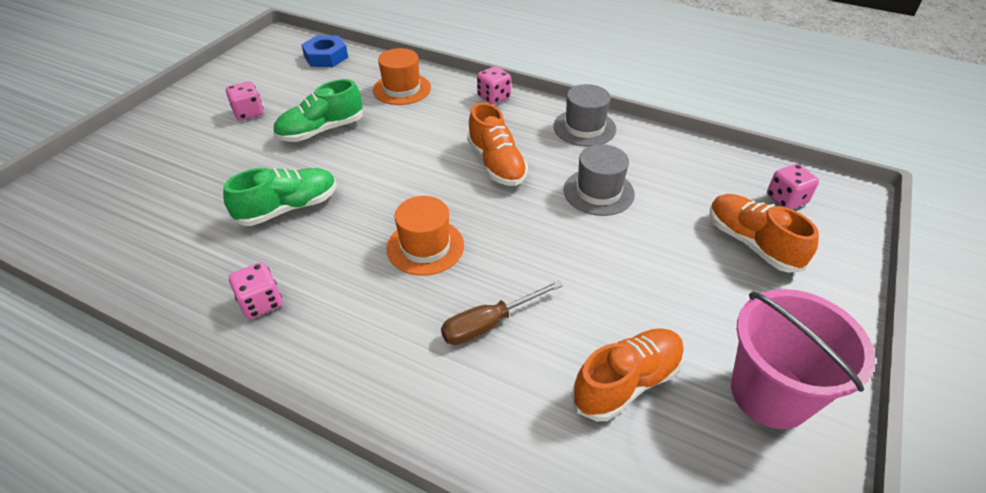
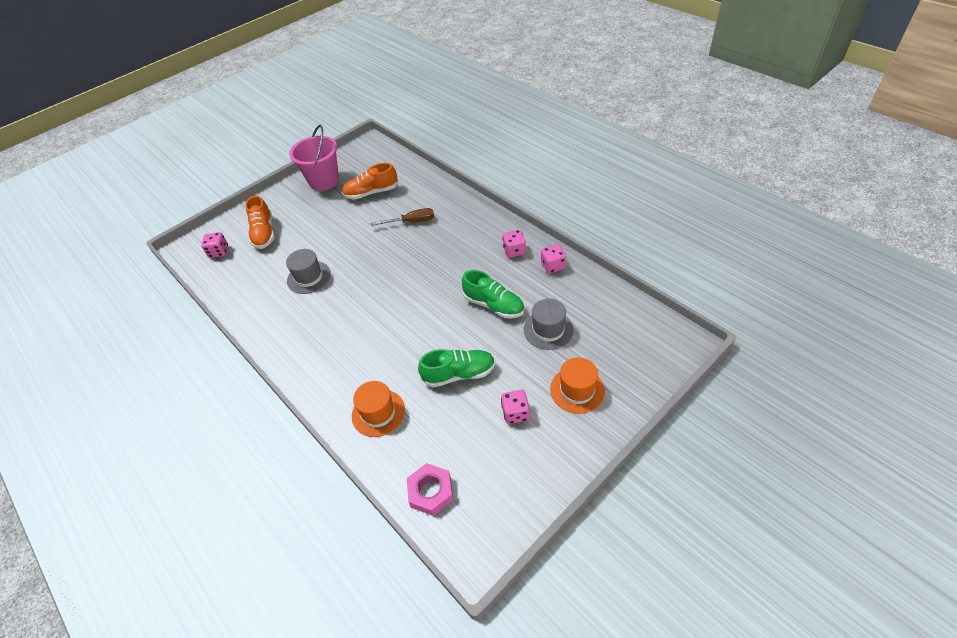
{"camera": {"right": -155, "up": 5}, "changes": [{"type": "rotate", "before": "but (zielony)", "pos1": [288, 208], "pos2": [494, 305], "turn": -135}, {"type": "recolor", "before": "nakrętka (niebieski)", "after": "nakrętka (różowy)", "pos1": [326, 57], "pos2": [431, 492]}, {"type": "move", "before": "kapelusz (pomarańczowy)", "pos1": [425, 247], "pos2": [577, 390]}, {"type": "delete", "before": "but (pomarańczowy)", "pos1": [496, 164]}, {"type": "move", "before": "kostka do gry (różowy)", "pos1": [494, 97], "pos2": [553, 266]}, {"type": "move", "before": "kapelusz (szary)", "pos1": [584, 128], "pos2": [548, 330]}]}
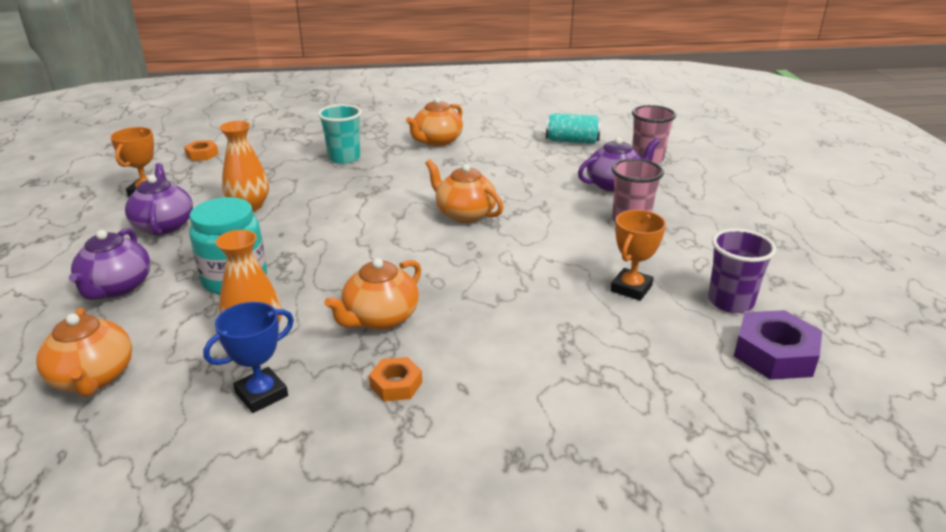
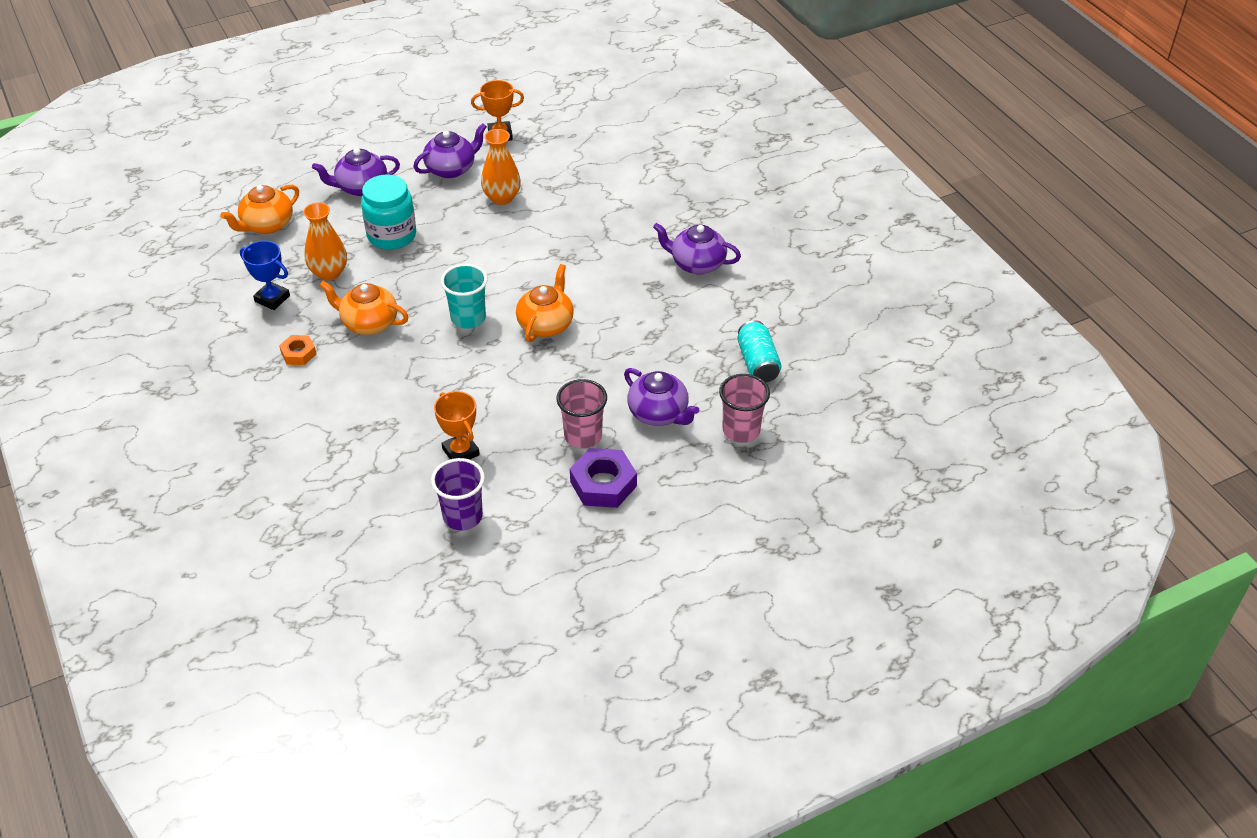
{"camera": {"right": 70, "up": 15}, "changes": [{"type": "delete", "before": "nakrętka (pomarańczowy)", "pos1": [202, 154]}, {"type": "move", "before": "szklanka (turkusowy)", "pos1": [344, 158], "pos2": [468, 318]}, {"type": "recolor", "before": "imbryk (pomarańczowy)", "after": "imbryk (fioletowy)", "pos1": [437, 141], "pos2": [697, 264]}, {"type": "rotate", "before": "puchar (pomarańczowy)", "pos1": [631, 288], "pos2": [460, 452], "turn": 45}, {"type": "move", "before": "nakrętka (fioletowy)", "pos1": [774, 353], "pos2": [603, 484]}]}
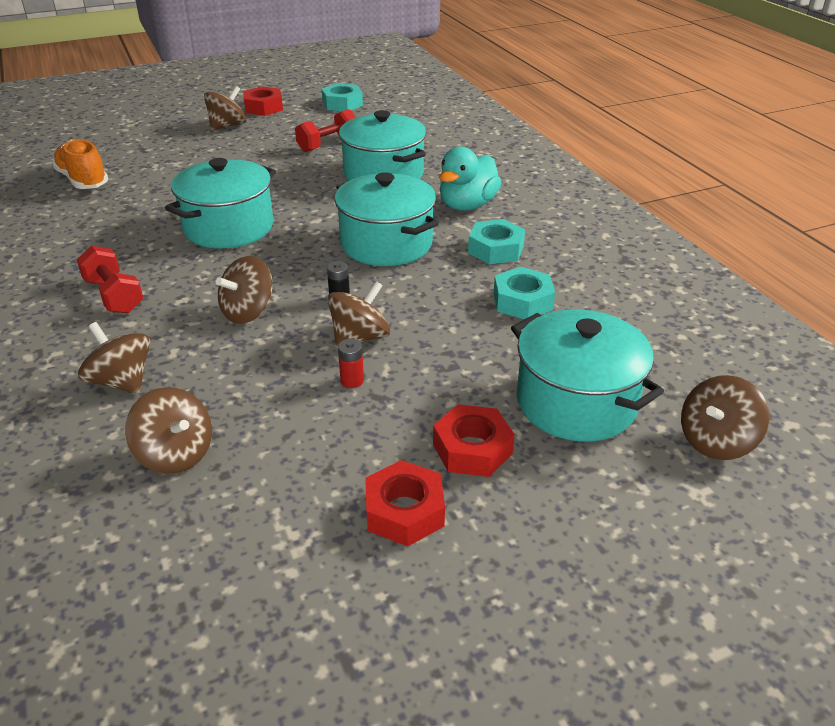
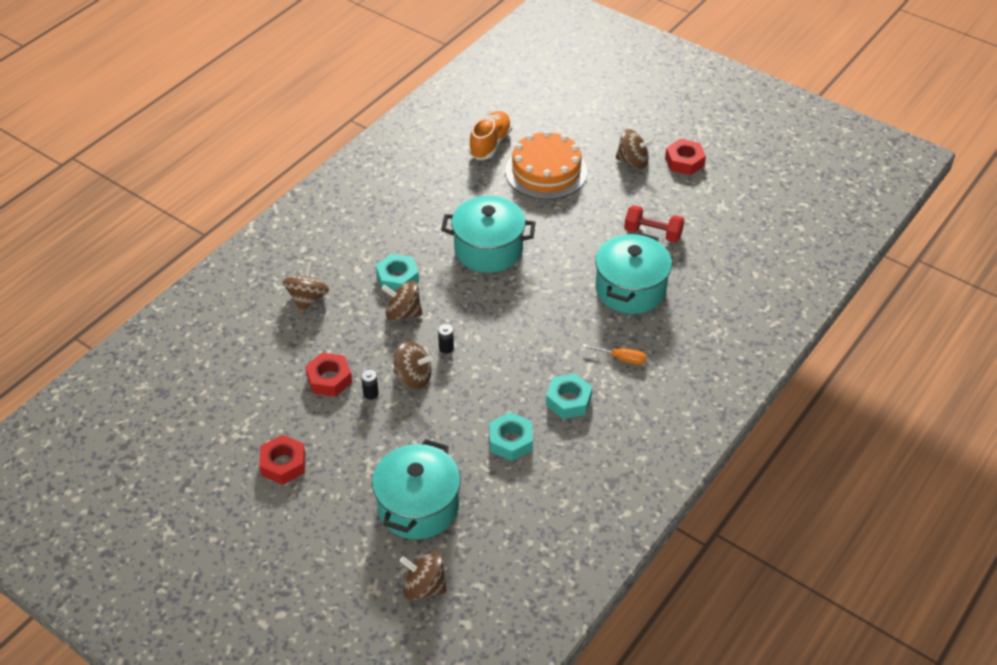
{"camera": {"right": 60, "up": 10}, "changes": [{"type": "delete", "before": "hantel (czerwony)", "pos1": [114, 296]}, {"type": "delete", "before": "bączek (brązowy)", "pos1": [176, 454]}, {"type": "move", "before": "nakrętka (turkusowy)", "pos1": [342, 104], "pos2": [397, 278]}, {"type": "delete", "before": "garnek (turkusowy)", "pos1": [386, 244]}, {"type": "recolor", "before": "bateria (czerwony)", "after": "bateria (czarny)", "pos1": [352, 381], "pos2": [371, 393]}, {"type": "move", "before": "nakrętka (czerwony)", "pos1": [472, 449], "pos2": [329, 379]}, {"type": "replace", "before": "kaczka (turkusowy)", "after": "śrubokręt (pomarańczowy)", "pos1": [467, 205], "pos2": [622, 358]}, {"type": "insert", "after": "tort (pomarańczowy)", "pos2": [546, 171]}]}
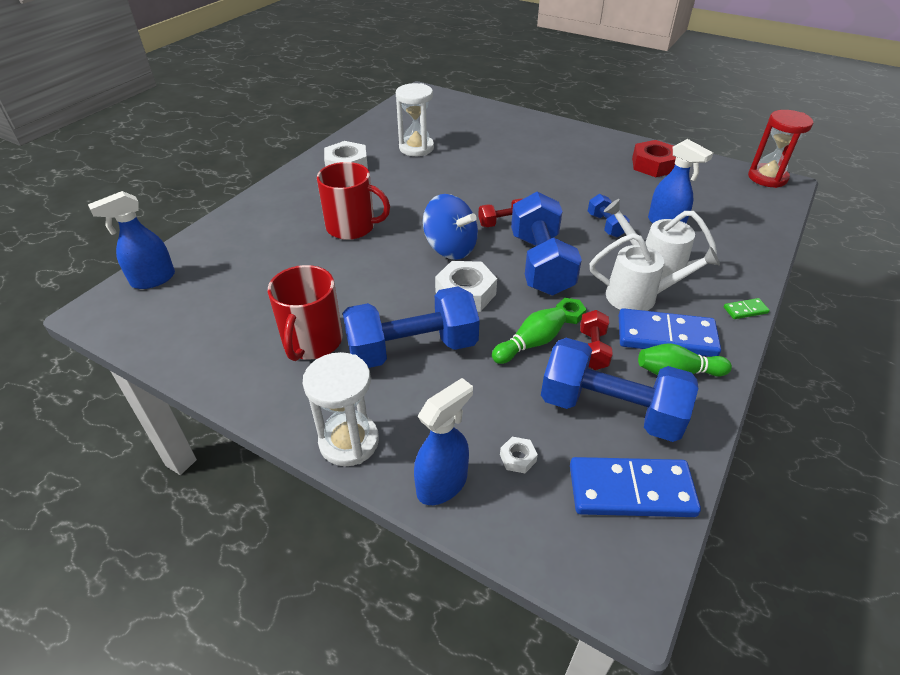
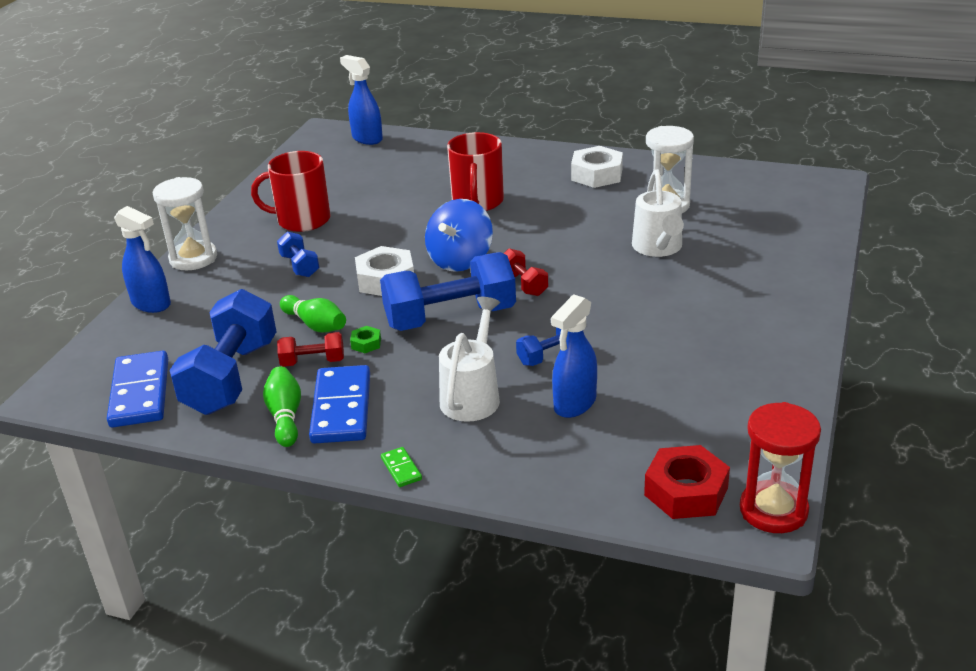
{"camera": {"right": 80, "up": -10}, "changes": [{"type": "resize", "before": "hantel (niebieski)", "pos1": [412, 349], "pos2": [299, 266], "scale": 0.48}, {"type": "delete", "before": "nakrętka (biały)", "pos1": [518, 458]}, {"type": "move", "before": "konewka (biały)", "pos1": [639, 297], "pos2": [658, 248]}, {"type": "move", "before": "nakrętka (czerwony)", "pos1": [653, 165], "pos2": [686, 491]}]}
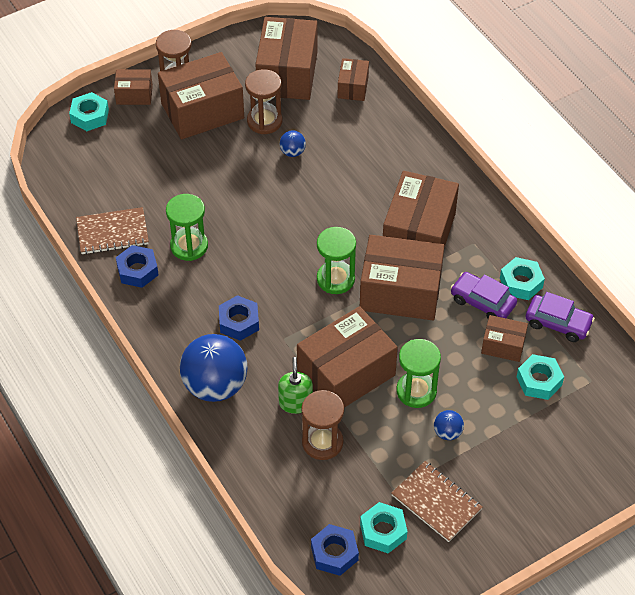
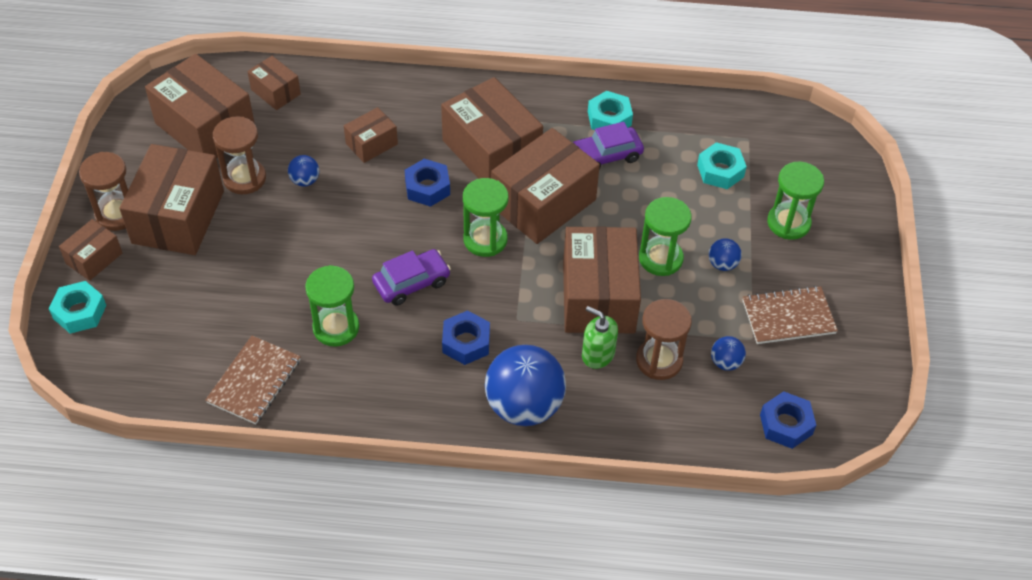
{"camera": {"right": -55, "up": 0}, "changes": [{"type": "move", "before": "nakrętka (niebieski)", "pos1": [137, 270], "pos2": [427, 187]}, {"type": "delete", "before": "nakrętka (turkusowy)", "pos1": [383, 531]}, {"type": "move", "before": "pudełko (brązowy)", "pos1": [503, 345], "pos2": [371, 144]}, {"type": "move", "before": "samochód (fioletowy)", "pos1": [558, 323], "pos2": [411, 283]}, {"type": "insert", "after": "piłka (niebieski)", "pos2": [725, 362]}, {"type": "insert", "after": "klepsydra (zielony)", "pos2": [788, 223]}]}
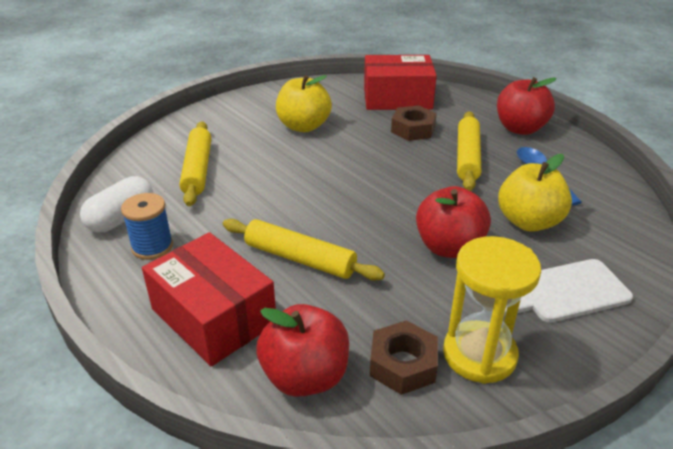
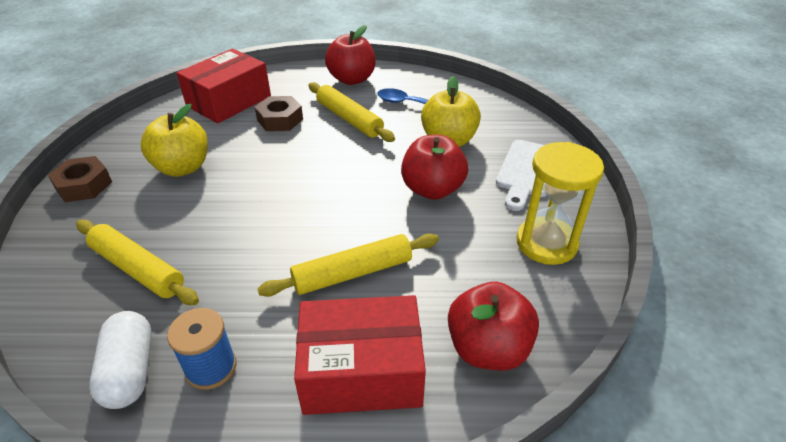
{"camera": {"right": -50, "up": 5}, "changes": [{"type": "move", "before": "nakrętka (brązowy)", "pos1": [403, 364], "pos2": [84, 185]}]}
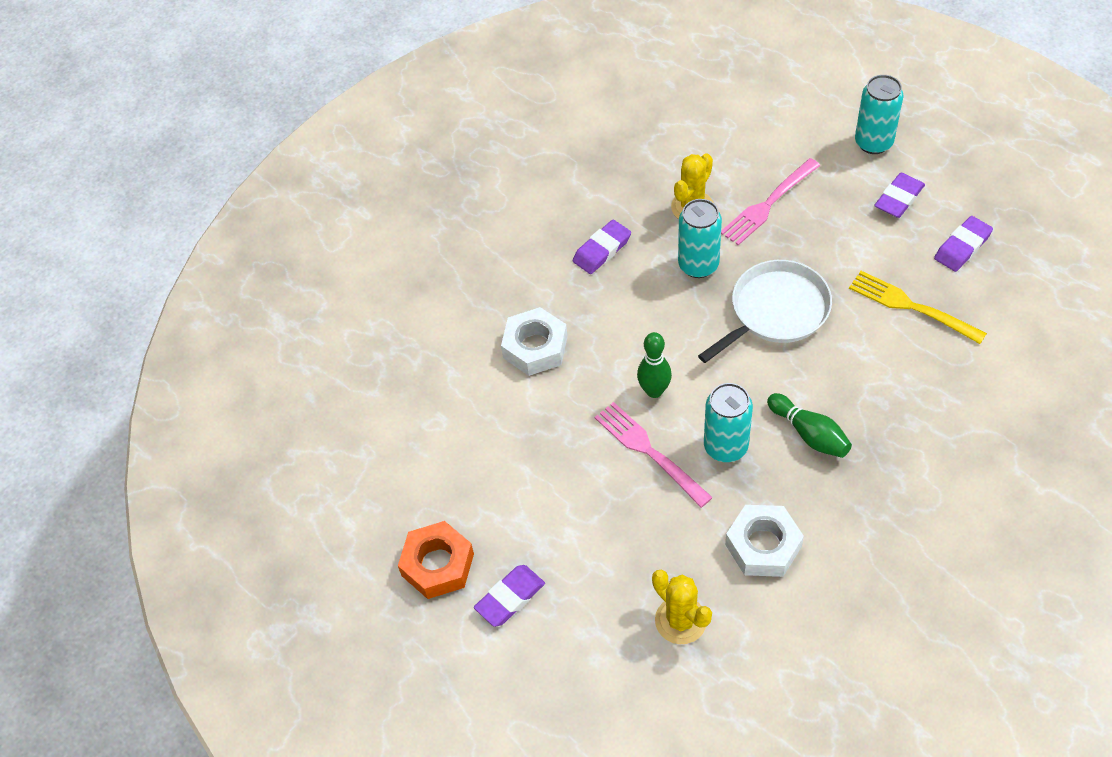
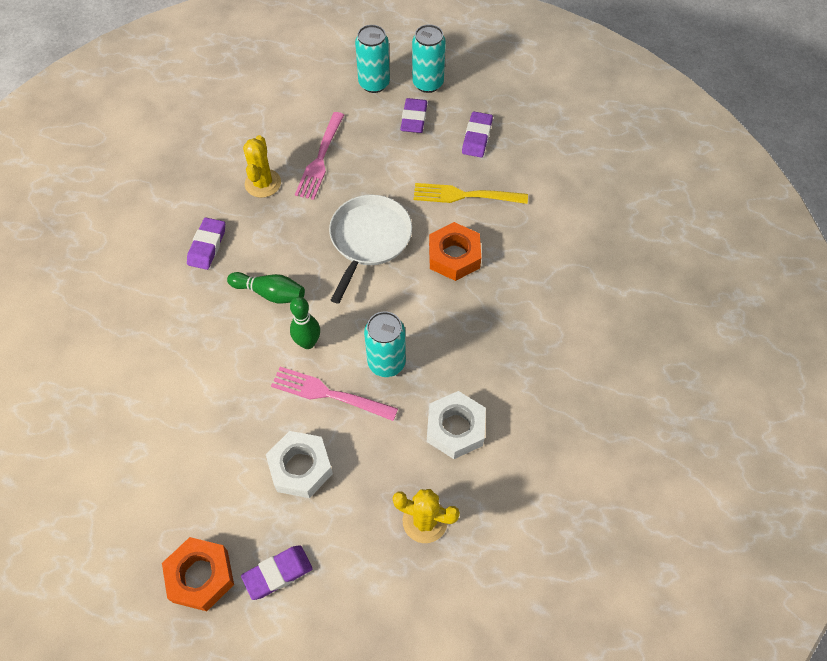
{"camera": {"right": -35, "up": 5}, "changes": [{"type": "rotate", "before": "gumka do mazania (fioletowy)", "pos1": [510, 598], "pos2": [277, 573], "turn": 45}, {"type": "move", "before": "nakrętka (biały)", "pos1": [535, 347], "pos2": [300, 467]}, {"type": "move", "before": "puszka (turkusowy)", "pos1": [698, 265], "pos2": [428, 83]}, {"type": "move", "before": "kręgiel (zielony)", "pos1": [809, 434], "pos2": [270, 293]}, {"type": "insert", "after": "nakrętka (pomarańczowy)", "pos2": [454, 256]}]}
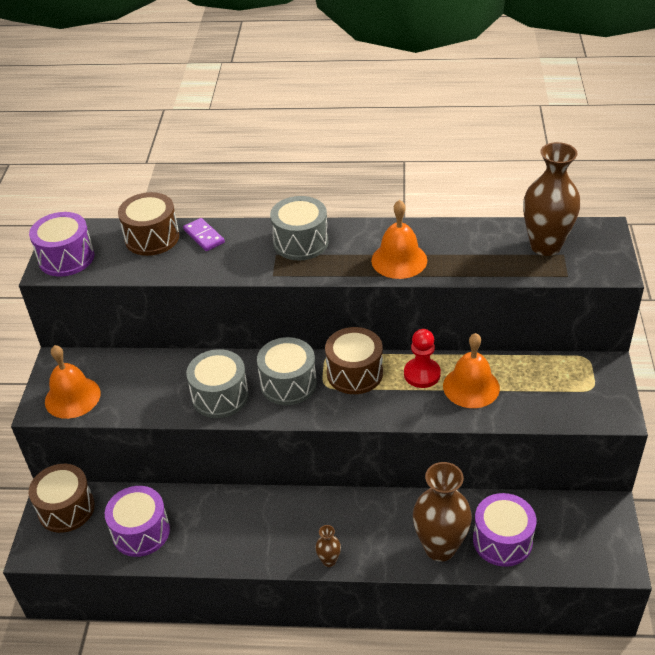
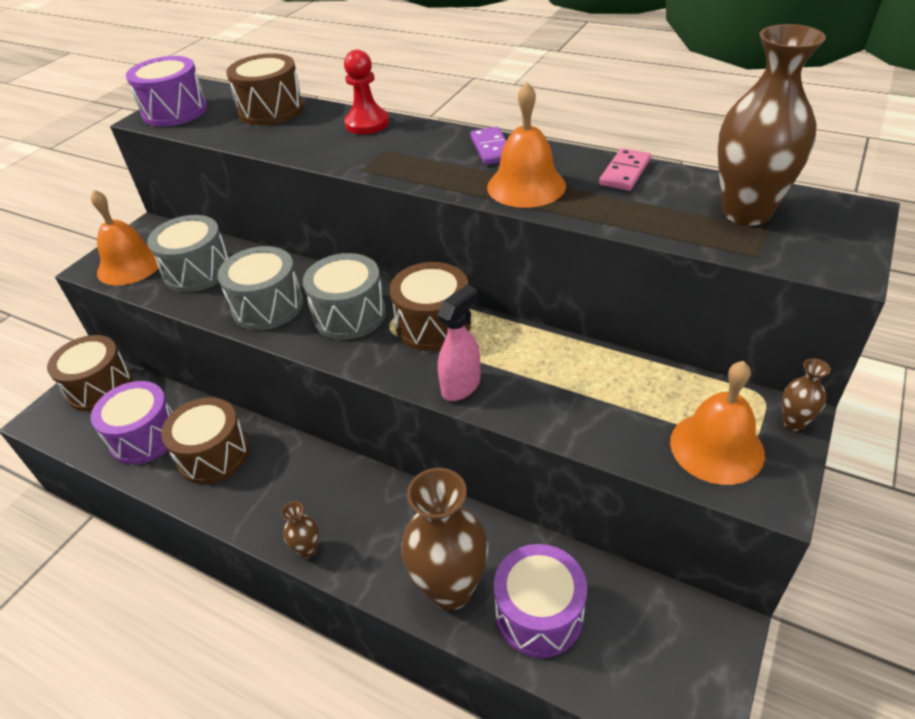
{"camera": {"right": 25, "up": 0}, "changes": [{"type": "move", "before": "kostka domina (fioletowy)", "pos1": [204, 236], "pos2": [492, 149]}, {"type": "move", "before": "bęben (szary)", "pos1": [301, 242], "pos2": [197, 271]}, {"type": "move", "before": "pionek (czerwony)", "pos1": [422, 374], "pos2": [367, 123]}, {"type": "move", "before": "dzwonek (pomarańczowy)", "pos1": [471, 387], "pos2": [716, 447]}, {"type": "insert", "after": "bęben (brązowy)", "pos2": [213, 455]}, {"type": "insert", "after": "spryskiwacz (różowy)", "pos2": [461, 386]}, {"type": "insert", "after": "kostka domina (różowy)", "pos2": [624, 172]}, {"type": "insert", "after": "wazon (brązowy)", "pos2": [794, 422]}]}
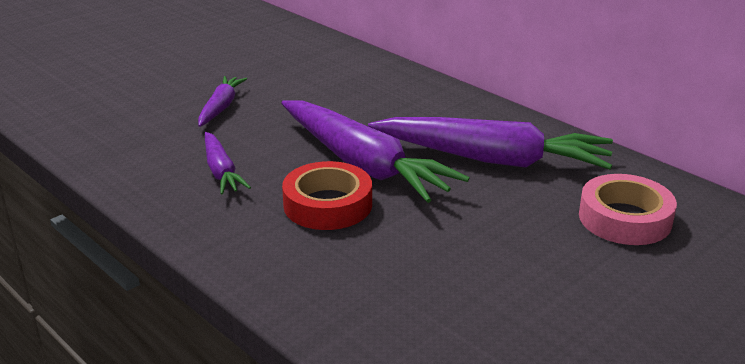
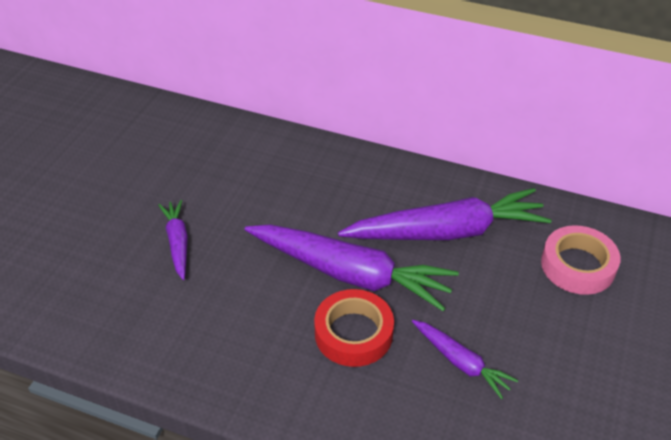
{"camera": {"right": -25, "up": 15}, "changes": [{"type": "move", "before": "marchewka (fioletowy)", "pos1": [221, 171], "pos2": [461, 362]}]}
